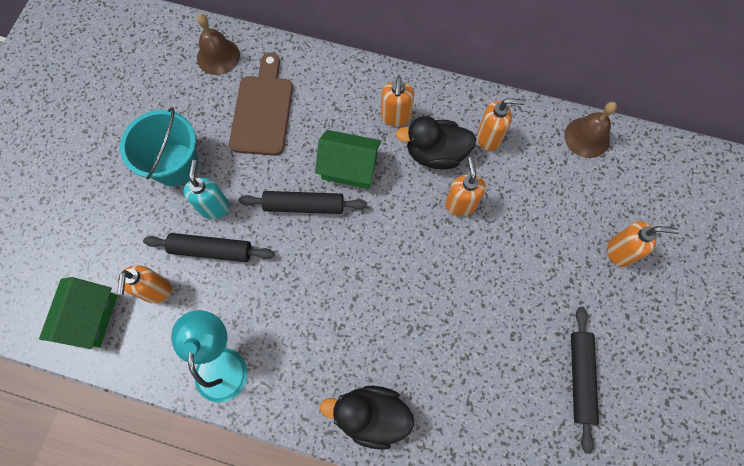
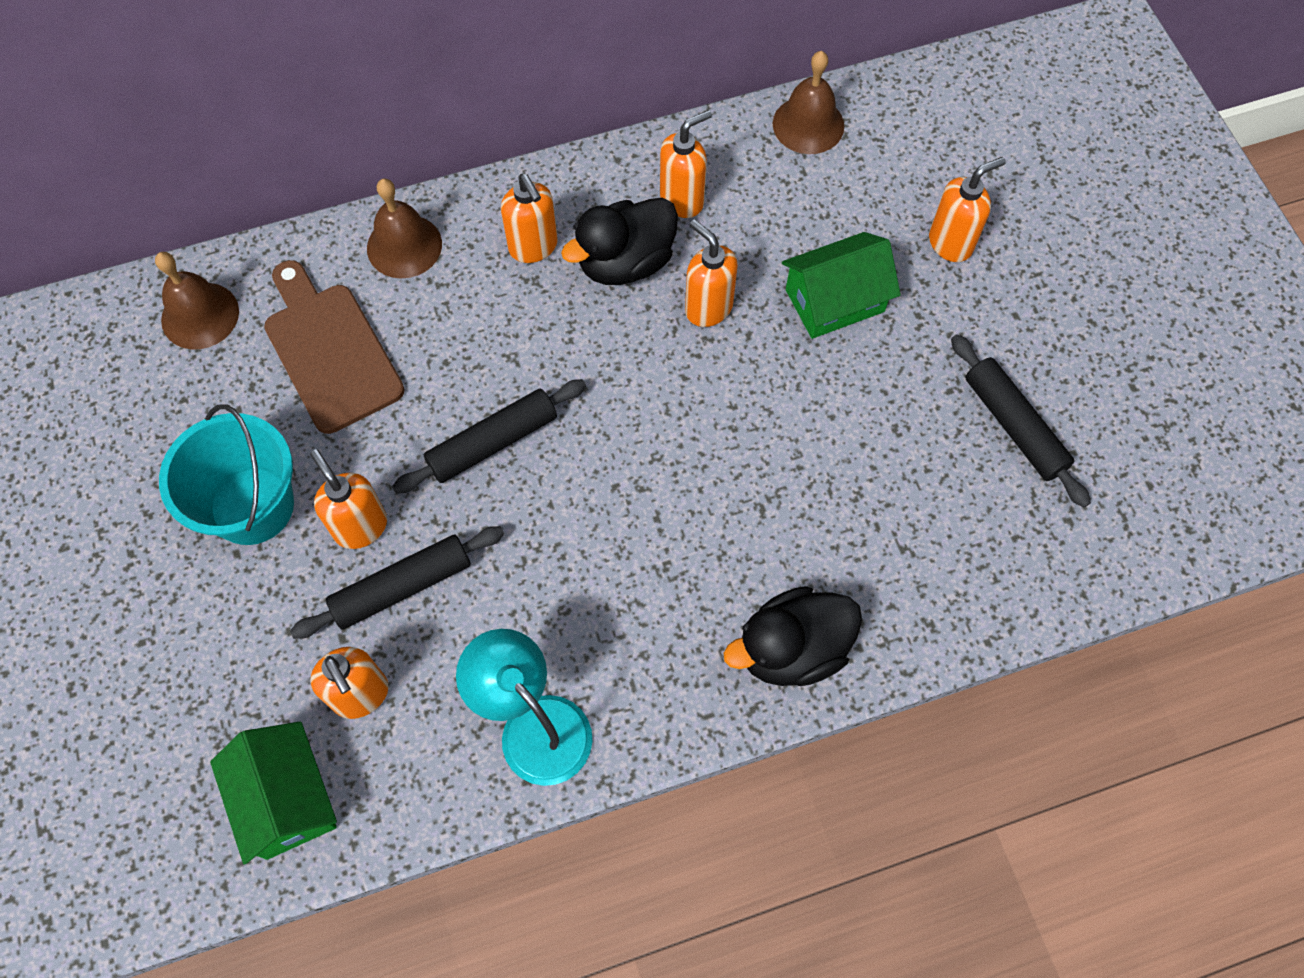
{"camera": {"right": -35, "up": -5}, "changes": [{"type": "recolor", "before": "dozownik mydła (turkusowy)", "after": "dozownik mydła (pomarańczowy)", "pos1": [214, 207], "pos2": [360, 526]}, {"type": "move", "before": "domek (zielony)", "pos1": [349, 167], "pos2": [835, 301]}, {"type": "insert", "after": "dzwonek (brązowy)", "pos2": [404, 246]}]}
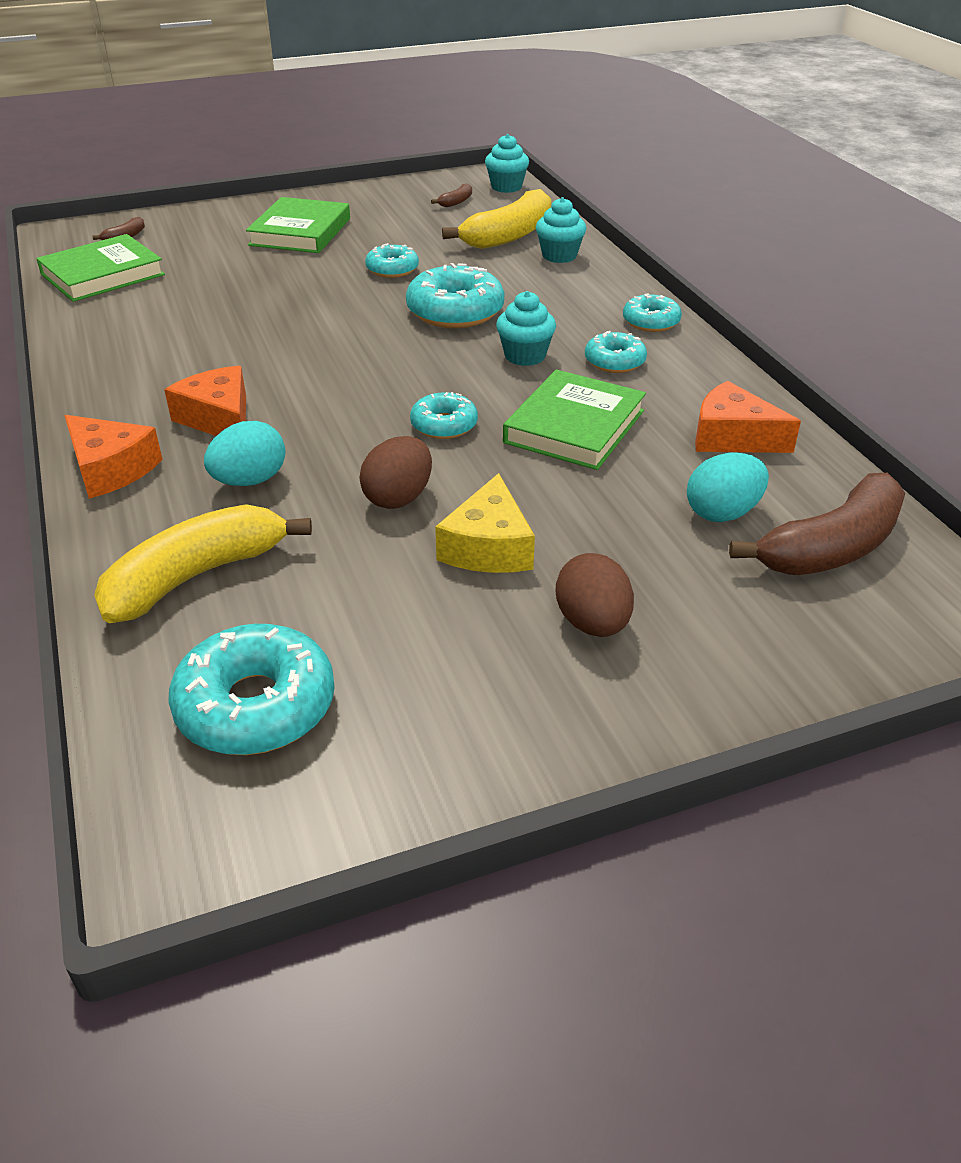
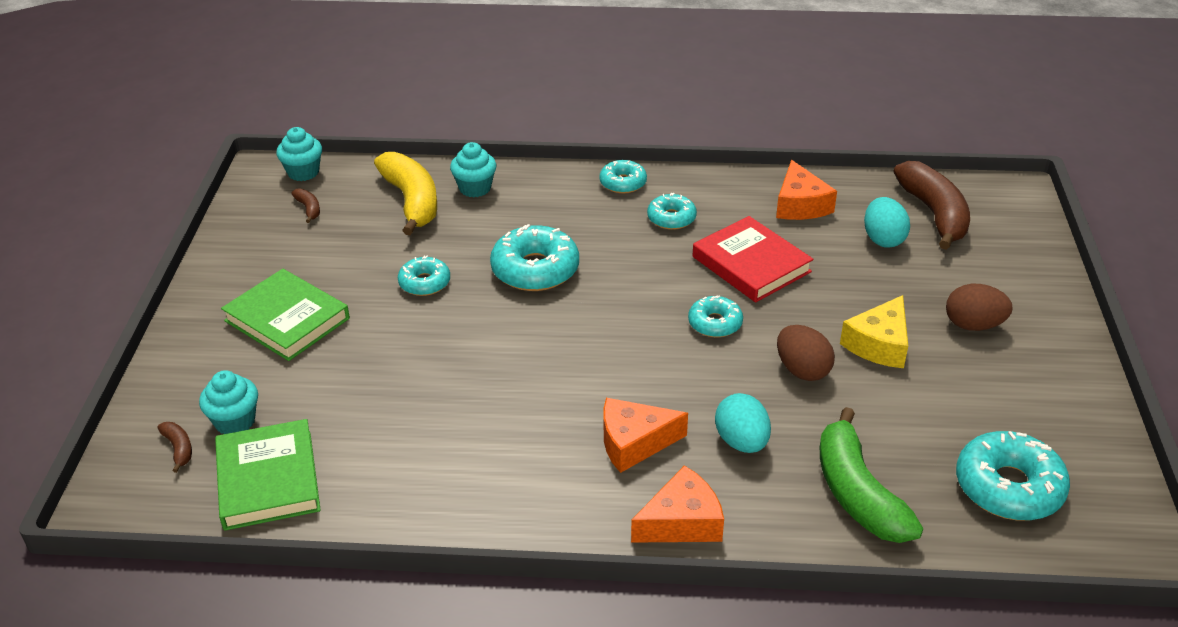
{"camera": {"right": -65, "up": 0}, "changes": [{"type": "recolor", "before": "banan (żółty)", "after": "banan (zielony)", "pos1": [196, 576], "pos2": [857, 493]}, {"type": "rotate", "before": "ser (żółty)", "pos1": [488, 547], "pos2": [879, 344], "turn": 90}, {"type": "move", "before": "muffinka (turkusowy)", "pos1": [525, 356], "pos2": [235, 421]}, {"type": "recolor", "before": "książka (zielony)", "after": "książka (czerwony)", "pos1": [574, 426], "pos2": [751, 264]}, {"type": "rotate", "before": "ser (pomarańczowy)", "pos1": [732, 437], "pos2": [800, 205], "turn": -60}]}
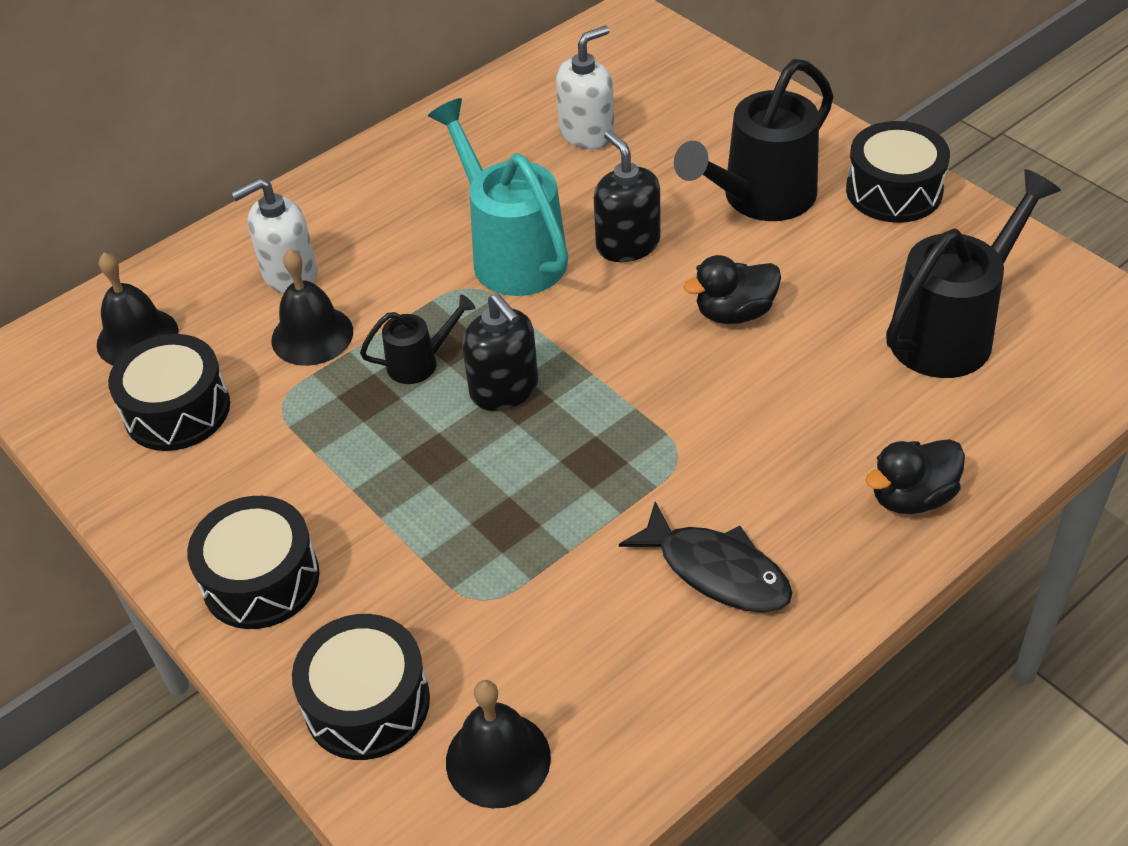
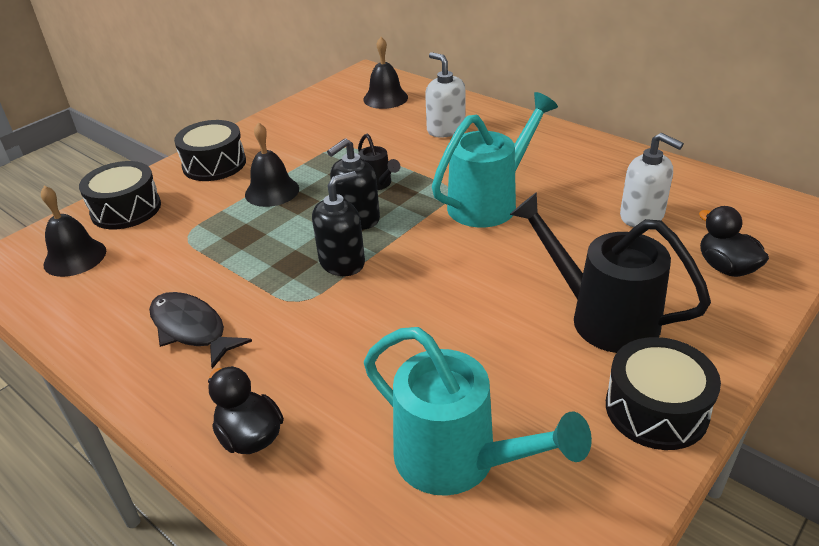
{"camera": {"right": 80, "up": -10}, "changes": [{"type": "delete", "before": "bęben (czarny)", "pos1": [177, 410]}, {"type": "move", "before": "dzwonek (czarny)", "pos1": [312, 335], "pos2": [272, 191]}, {"type": "move", "before": "dozownik mydła (czarny)", "pos1": [627, 244], "pos2": [342, 262]}, {"type": "rotate", "before": "ryba (czarny)", "pos1": [716, 571], "pos2": [192, 329], "turn": 105}, {"type": "move", "before": "kaczka (czarny)", "pos1": [734, 313], "pos2": [726, 267]}, {"type": "recolor", "before": "konewka (czarny)", "after": "konewka (turkusowy)", "pos1": [951, 331], "pos2": [458, 461]}]}
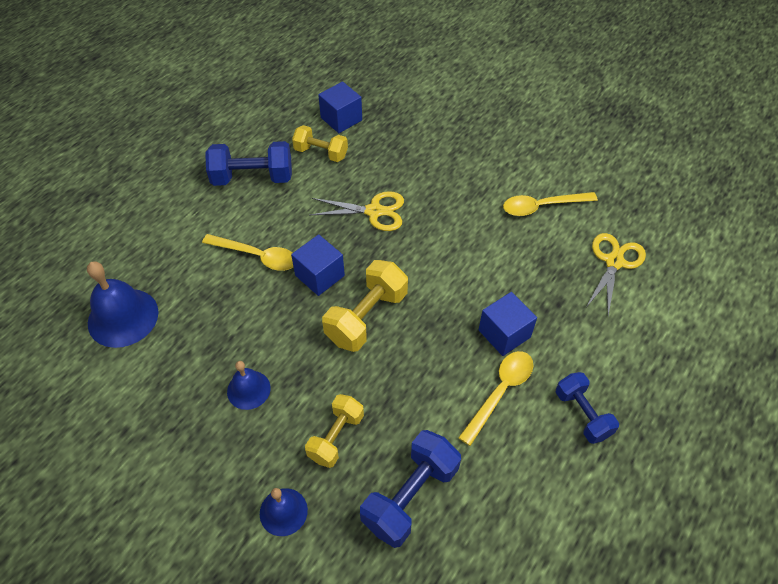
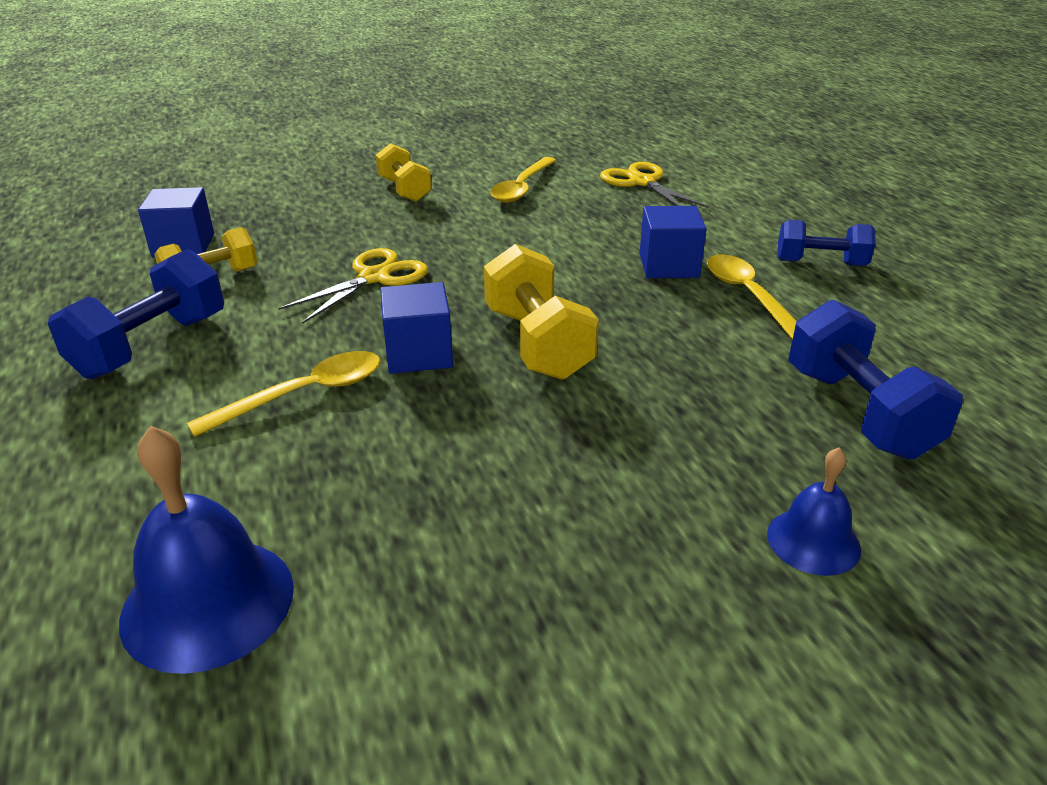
{"camera": {"right": -55, "up": -20}, "changes": [{"type": "delete", "before": "dzwonek (niebieski)", "pos1": [248, 389]}, {"type": "move", "before": "hantel (żółty)", "pos1": [336, 437], "pos2": [404, 190]}]}
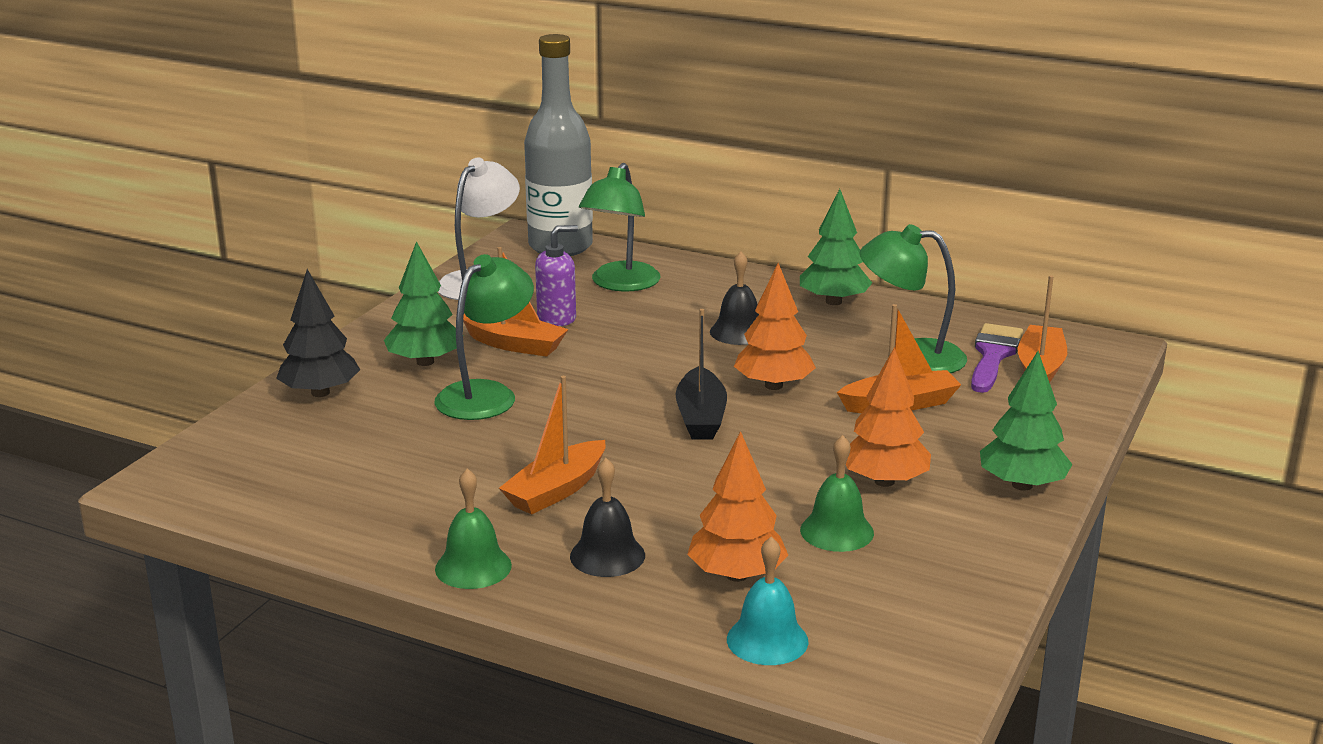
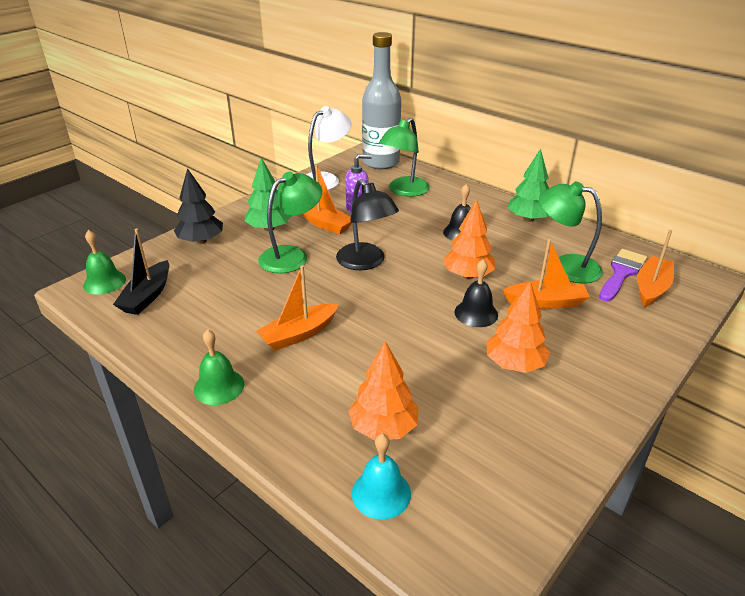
{"camera": {"right": 15, "up": 10}, "changes": [{"type": "move", "before": "dzwonek (czarny)", "pos1": [607, 555], "pos2": [476, 313]}, {"type": "move", "before": "łódka (czarny)", "pos1": [701, 417], "pos2": [147, 296]}, {"type": "move", "before": "dzwonek (zielony)", "pos1": [837, 531], "pos2": [104, 282]}, {"type": "delete", "before": "drzewko (zielony)", "pos1": [1022, 485]}, {"type": "insert", "after": "lampka (czarny)", "pos2": [366, 262]}]}
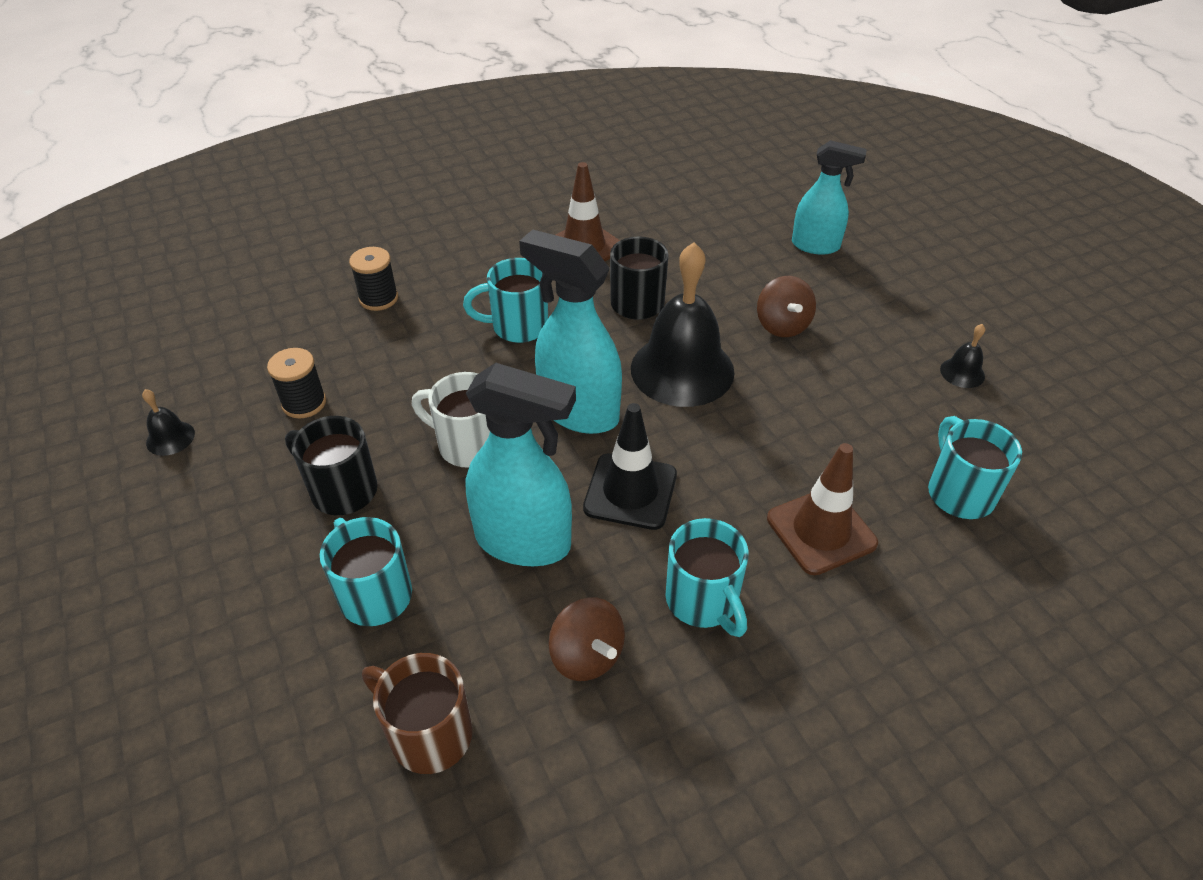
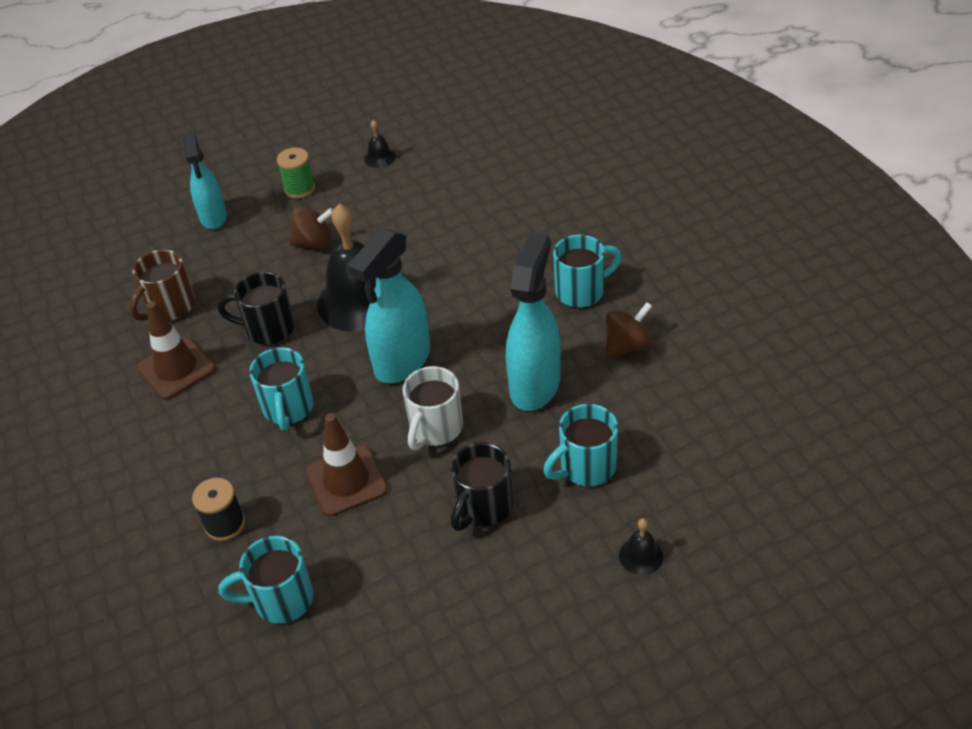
{"camera": {"right": -85, "up": 0}, "changes": [{"type": "move", "before": "dzwonek (czarny)", "pos1": [170, 438], "pos2": [641, 556]}, {"type": "delete", "before": "szpulka (czarny)", "pos1": [304, 403]}, {"type": "move", "before": "kubek (brązowy)", "pos1": [428, 733], "pos2": [170, 307]}, {"type": "delete", "before": "pachołek (czarny)", "pos1": [630, 491]}, {"type": "move", "before": "pachołek (brązowy)", "pos1": [821, 531], "pos2": [346, 481]}, {"type": "rotate", "before": "spryskiwacz (turkusowy)", "pos1": [816, 246], "pos2": [213, 218], "turn": 150}, {"type": "move", "before": "kubek (turkusowy)", "pos1": [959, 492], "pos2": [281, 599]}, {"type": "insert", "after": "szpulka (zielony)", "pos2": [300, 188]}]}
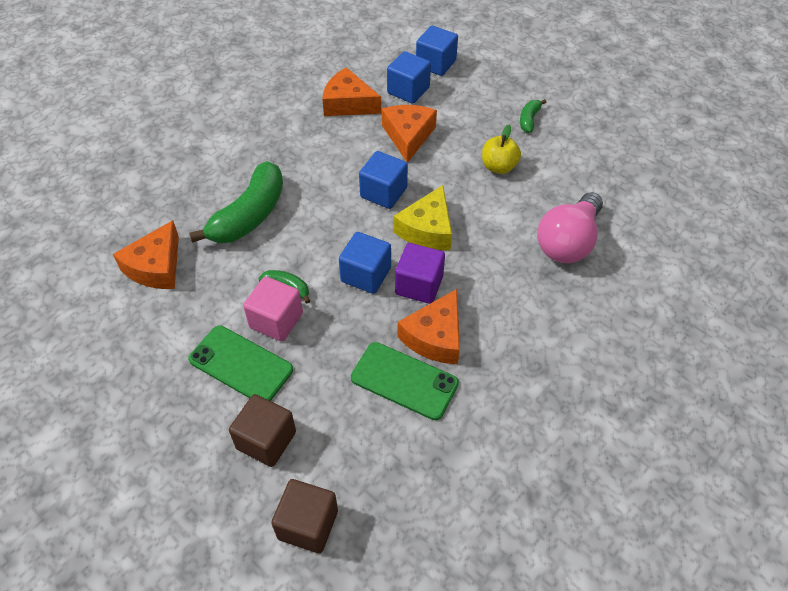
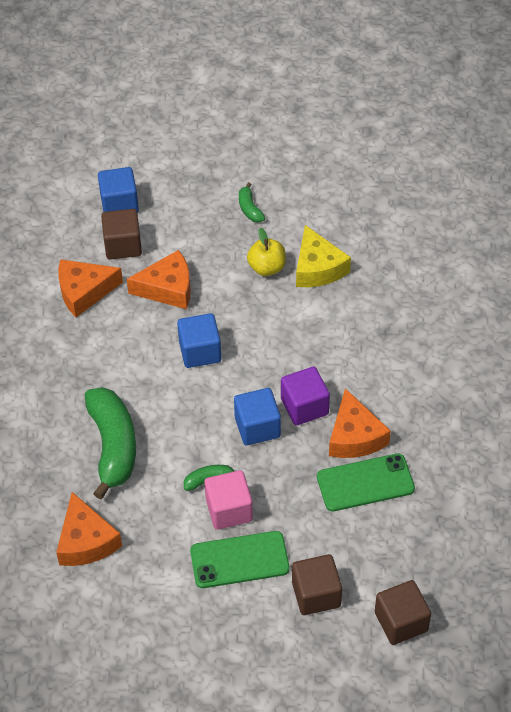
{"camera": {"right": -40, "up": 0}, "changes": [{"type": "rotate", "before": "ser (pomarańczowy)", "pos1": [408, 136], "pos2": [167, 288], "turn": 120}, {"type": "recolor", "before": "sześcian (niebieski)", "after": "sześcian (brązowy)", "pos1": [408, 90], "pos2": [123, 245]}, {"type": "move", "before": "ser (żółty)", "pos1": [427, 229], "pos2": [317, 268]}, {"type": "delete", "before": "żarówka (różowy)", "pos1": [568, 242]}]}
